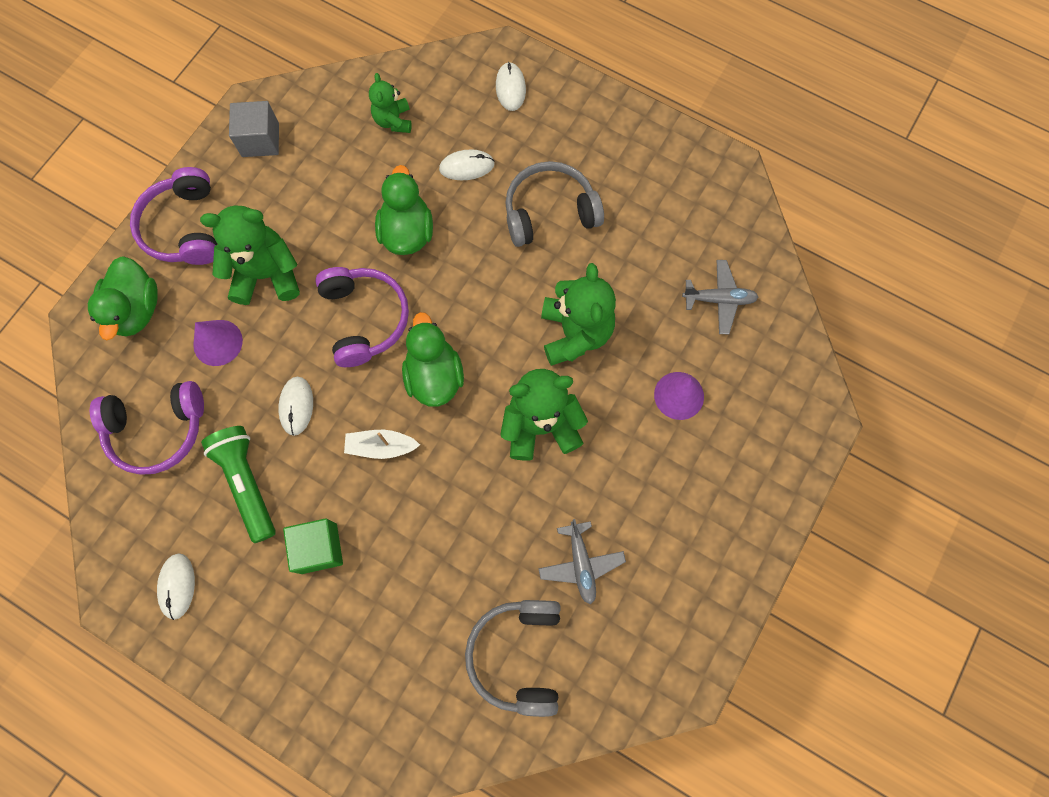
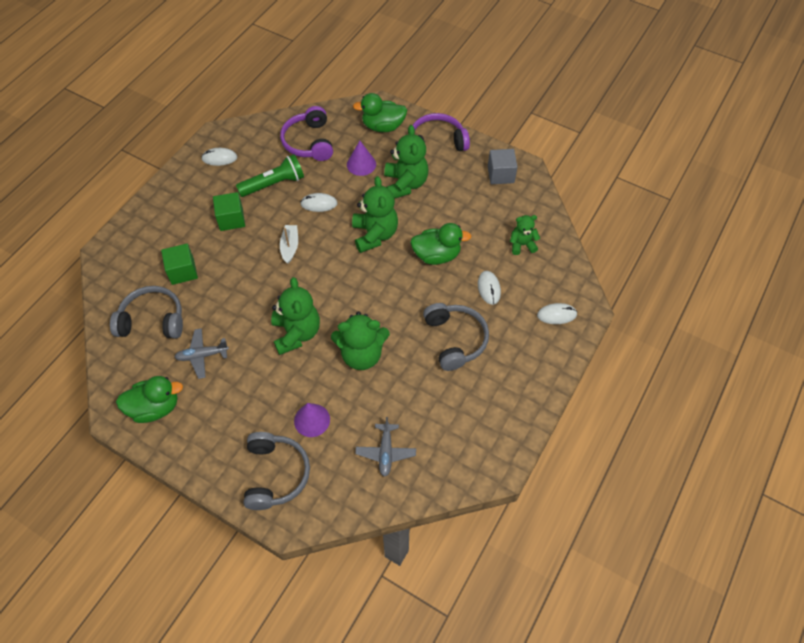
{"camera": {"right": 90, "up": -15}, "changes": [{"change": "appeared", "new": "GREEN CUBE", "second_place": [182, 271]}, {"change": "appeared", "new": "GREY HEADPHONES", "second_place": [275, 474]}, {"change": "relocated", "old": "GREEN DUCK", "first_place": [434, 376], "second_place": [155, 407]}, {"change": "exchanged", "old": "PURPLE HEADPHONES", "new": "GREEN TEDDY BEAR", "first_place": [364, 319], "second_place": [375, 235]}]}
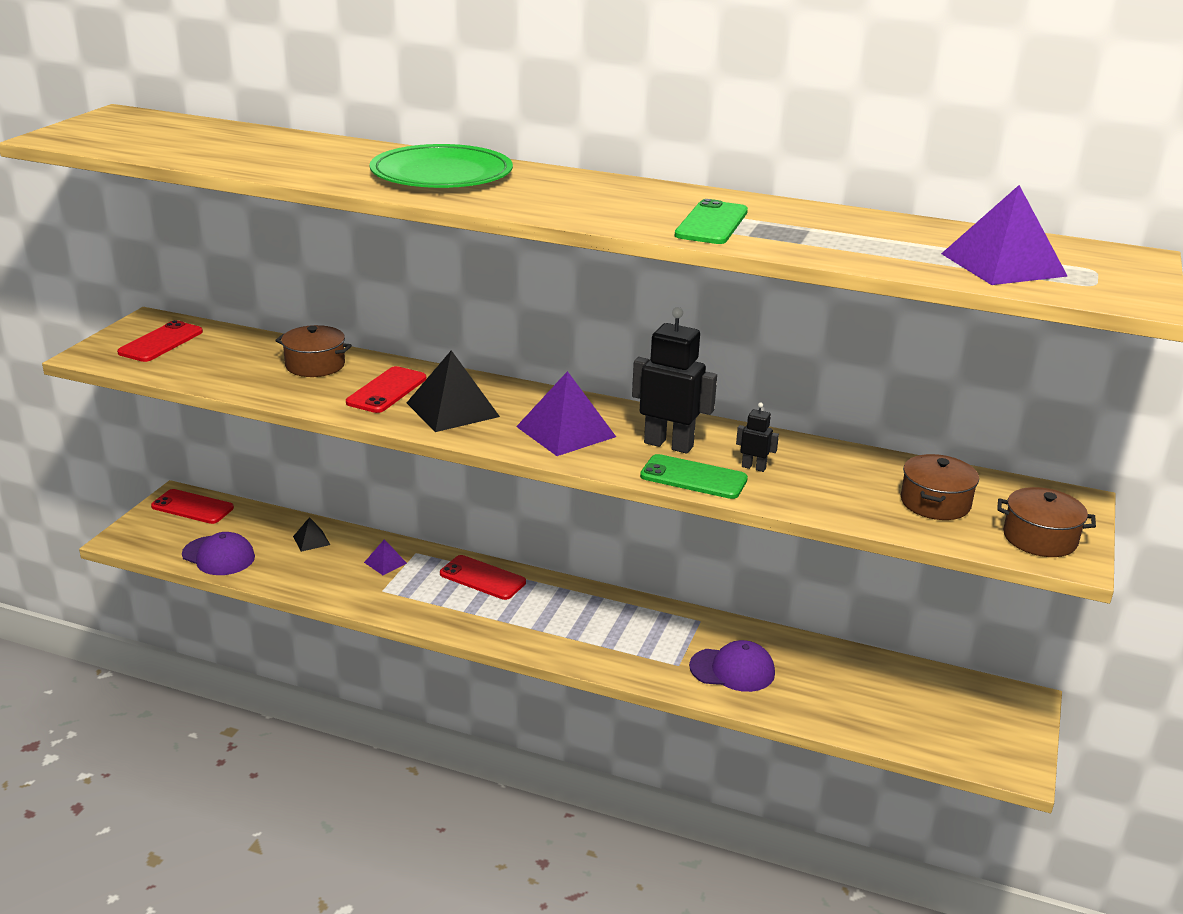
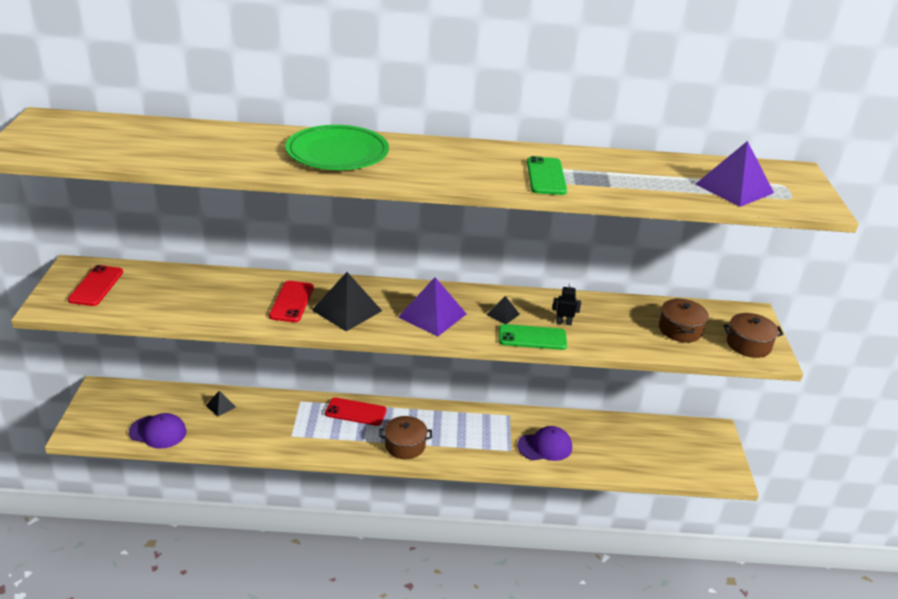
{"camera": {"right": -20, "up": 5}, "changes": [{"change": "missing", "old": "RED PHONE", "first_place": [192, 507]}, {"change": "missing", "old": "PURPLE PYRAMID", "first_place": [385, 562]}, {"change": "relocated", "old": "BROWN POT", "first_place": [315, 365], "second_place": [405, 445]}, {"change": "exchanged", "old": "BLACK ROBOT", "new": "BLACK PYRAMID", "first_place": [668, 444], "second_place": [503, 314]}]}
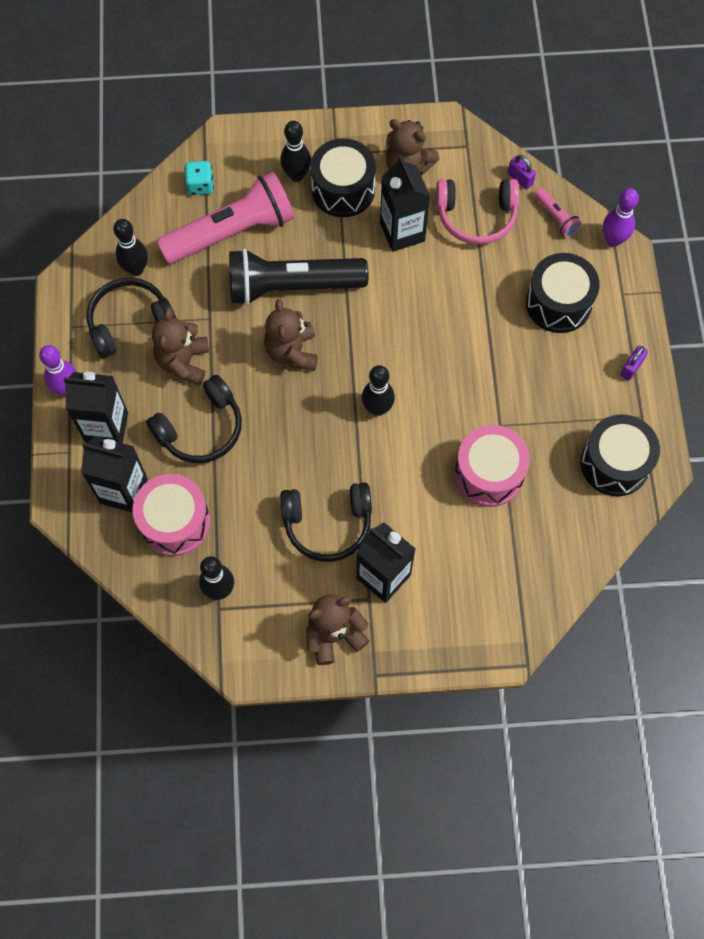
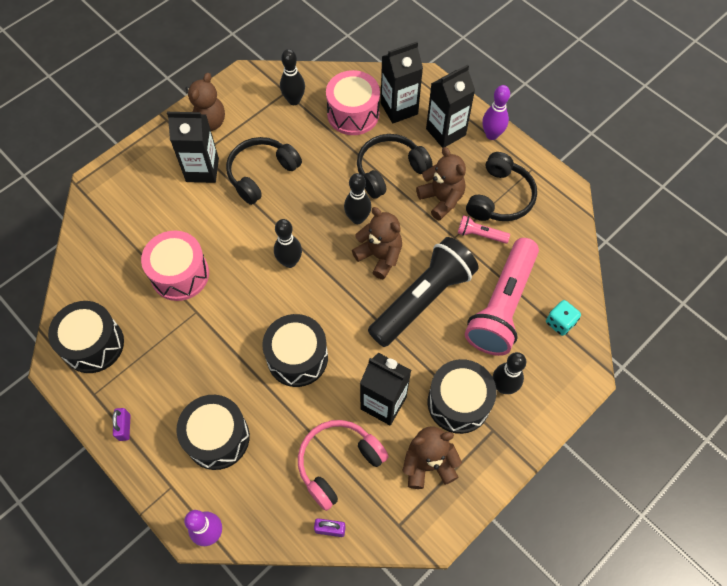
{"camera": {"right": 140, "up": -5}, "changes": [{"change": "appeared", "new": "BLACK DRUM", "second_place": [297, 357]}, {"change": "relocated", "old": "BLACK BOWLING PIN", "first_place": [136, 269], "second_place": [357, 218]}, {"change": "relocated", "old": "PINK FLASHLIGHT", "first_place": [556, 217], "second_place": [480, 235]}, {"change": "spun", "old": "BLACK HEADPHONES", "first_place": [201, 429], "second_place": [389, 170], "degrees": 45}]}
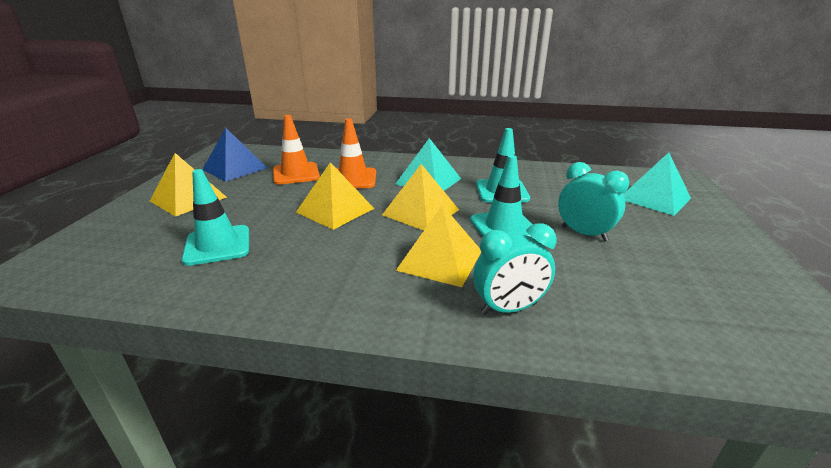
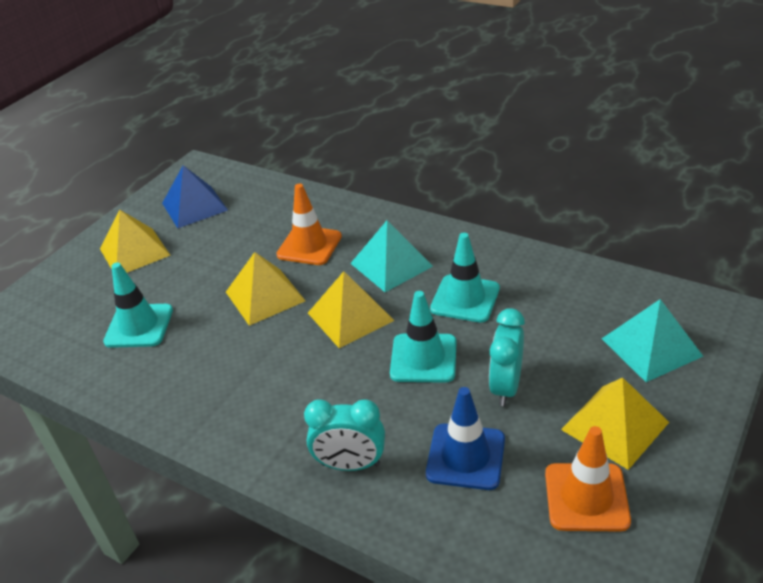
{"camera": {"right": 25, "up": 10}, "changes": [{"change": "appeared", "new": "BLUE TRAFFIC CONE", "second_place": [465, 456]}, {"change": "relocated", "old": "ORANGE TRAFFIC CONE", "first_place": [296, 174], "second_place": [586, 497]}, {"change": "relocated", "old": "YELLOW PYRAMID", "first_place": [440, 260], "second_place": [614, 425]}, {"change": "spun", "old": "TURQUOISE CLOCK", "first_place": [584, 233], "second_place": [506, 387], "degrees": -135}]}
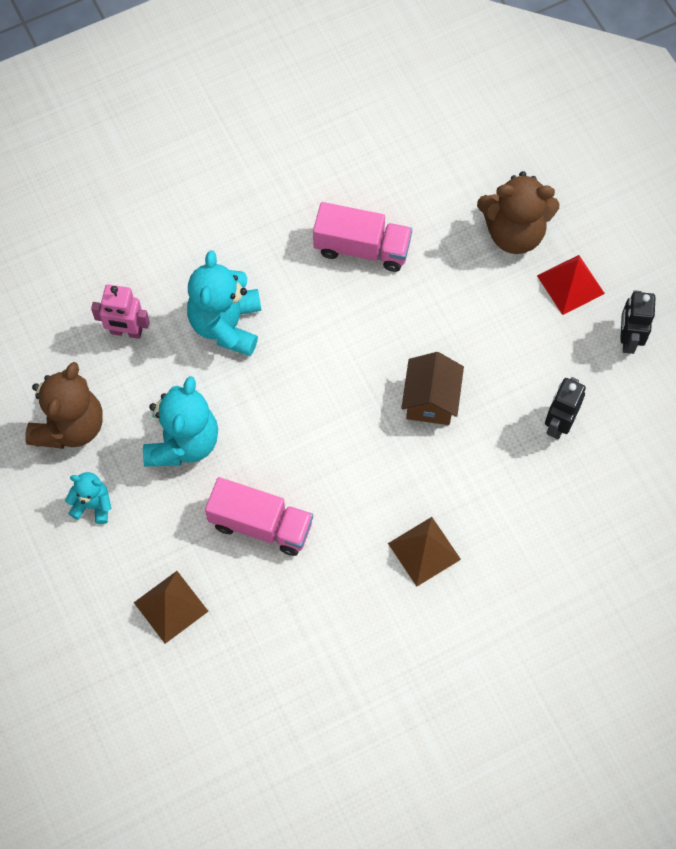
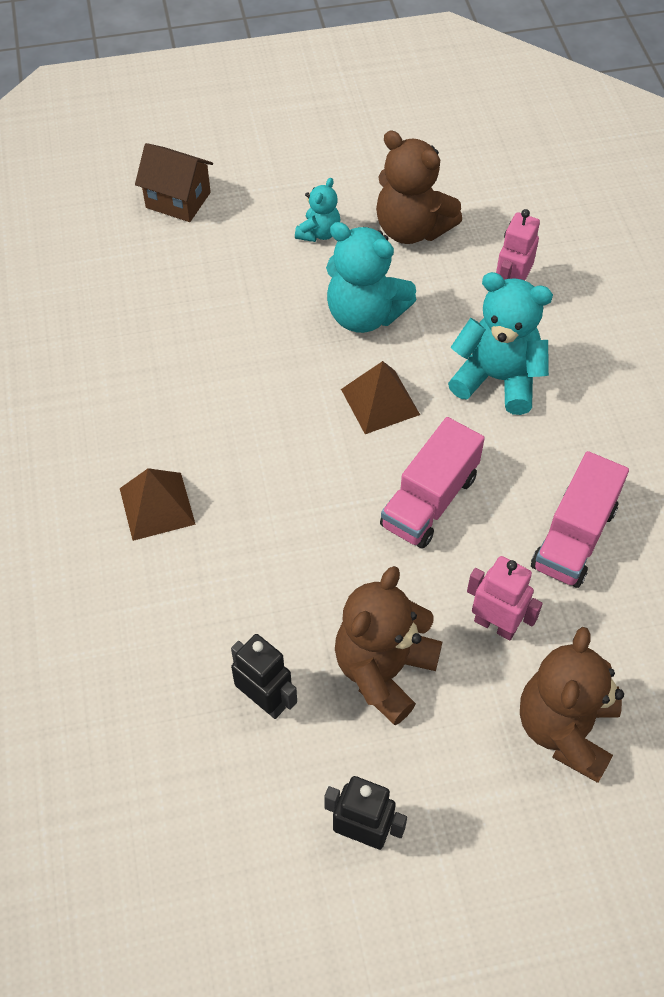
{"camera": {"right": 105, "up": -10}, "changes": [{"change": "missing", "old": "RED PYRAMID", "first_place": [570, 284]}, {"change": "appeared", "new": "BROWN TEDDY BEAR", "second_place": [384, 670]}, {"change": "appeared", "new": "PINK ROBOT", "second_place": [495, 624]}, {"change": "relocated", "old": "BROWN PYRAMID", "first_place": [171, 606], "second_place": [380, 401]}, {"change": "relocated", "old": "PINK TRUCK", "first_place": [261, 524], "second_place": [429, 501]}, {"change": "relocated", "old": "BROWN HOUSE", "first_place": [430, 400], "second_place": [178, 200]}]}
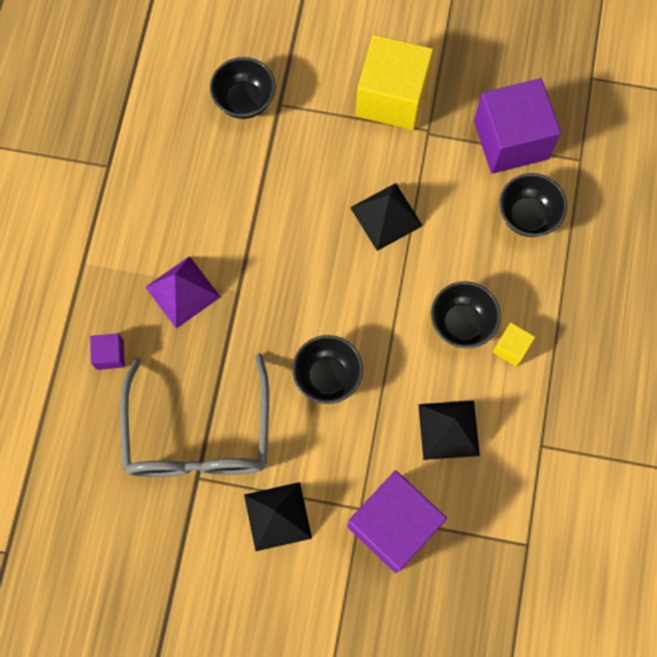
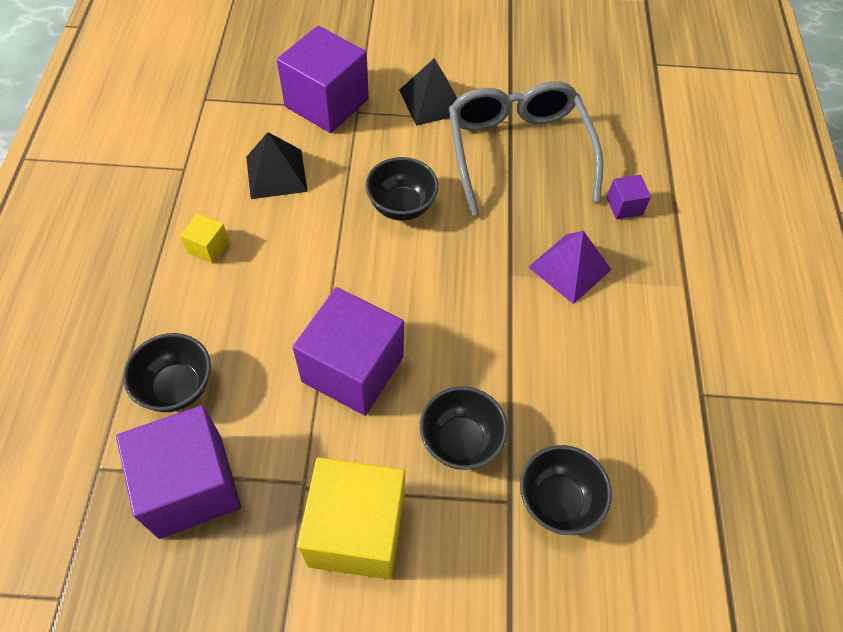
{"camera": {"right": 170, "up": -15}, "changes": [{"change": "relocated", "old": "BLACK BOWL", "first_place": [461, 323], "second_place": [460, 441]}, {"change": "exchanged", "old": "BLACK PYRAMID", "new": "PURPLE CUBE", "first_place": [386, 216], "second_place": [353, 369]}]}
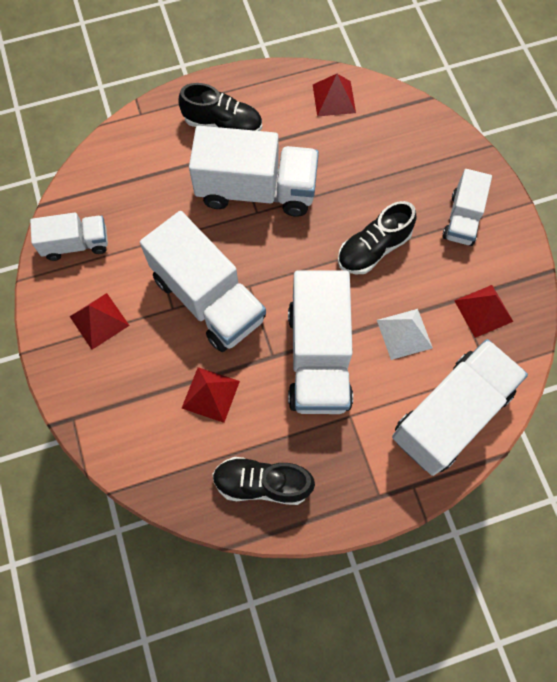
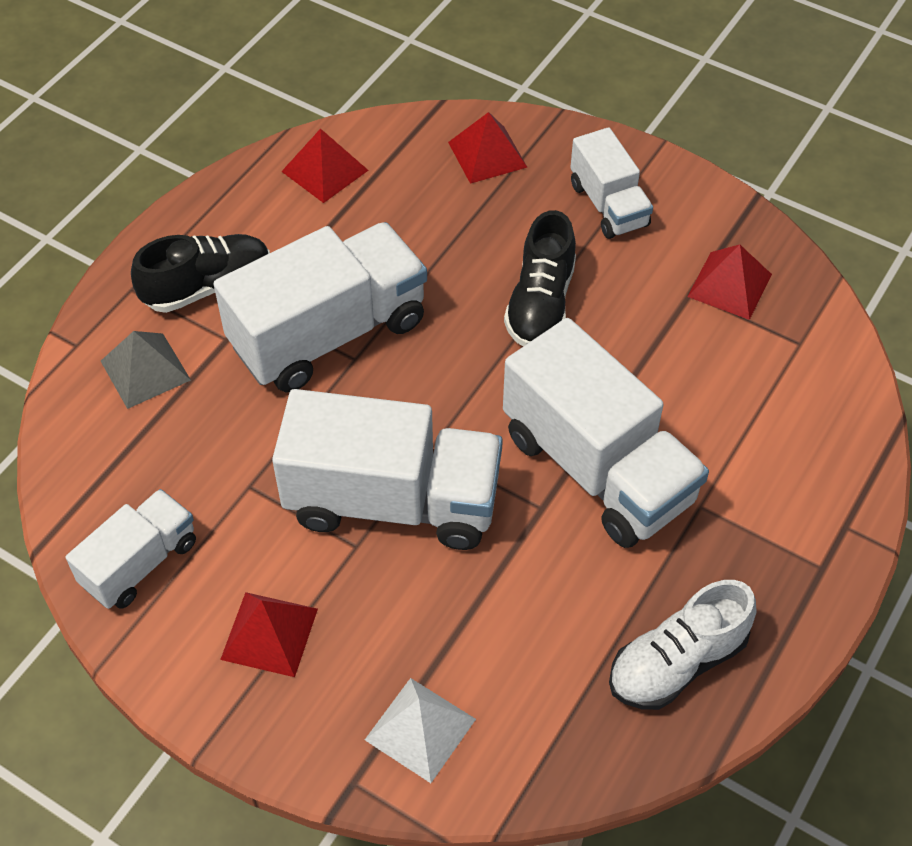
{"camera": {"right": -40, "up": -15}, "changes": [{"change": "missing", "old": "WHITE TRUCK", "first_place": [451, 415]}, {"change": "appeared", "new": "GREY PYRAMID", "second_place": [145, 370]}, {"change": "relocated", "old": "RED PYRAMID", "first_place": [210, 394], "second_place": [487, 154]}, {"change": "relocated", "old": "WHITE PYRAMID", "first_place": [404, 334], "second_place": [420, 729]}, {"change": "colour", "old": "BLACK SHOE", "new": "WHITE SHOE", "first_place": [262, 483], "second_place": [677, 662]}]}
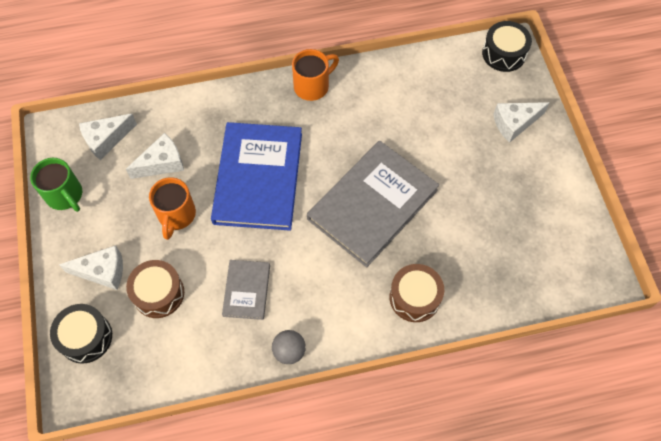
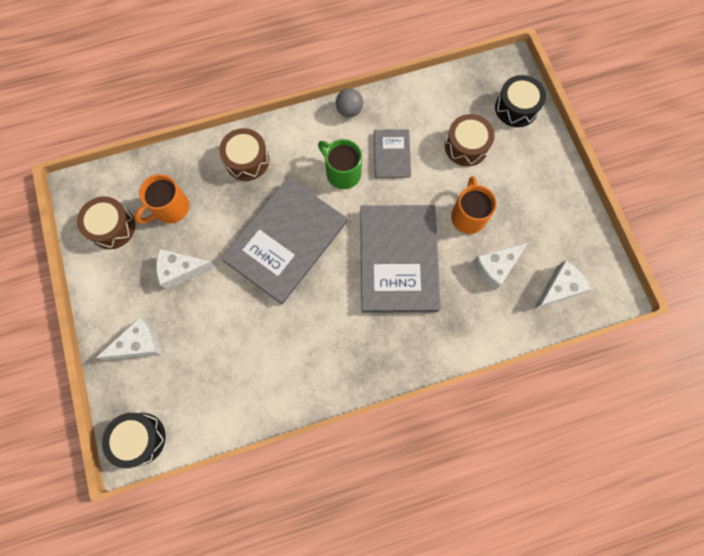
{"camera": {"right": 175, "up": 10}, "changes": [{"change": "appeared", "new": "BROWN DRUM", "second_place": [112, 227]}, {"change": "relocated", "old": "GREEN MUG", "first_place": [65, 195], "second_place": [342, 173]}, {"change": "relocated", "old": "WHITE CHEESE", "first_place": [102, 272], "second_place": [181, 270]}, {"change": "relocated", "old": "ORANGE MUG", "first_place": [312, 86], "second_place": [170, 208]}, {"change": "colour", "old": "BLUE BOOK", "new": "GREY BOOK", "first_place": [258, 178], "second_place": [398, 260]}]}
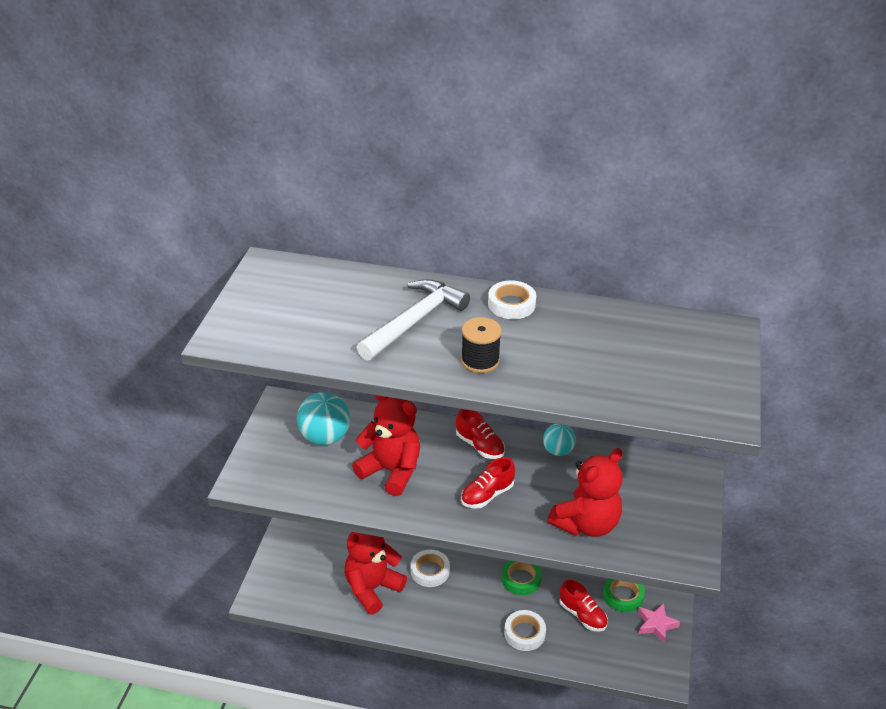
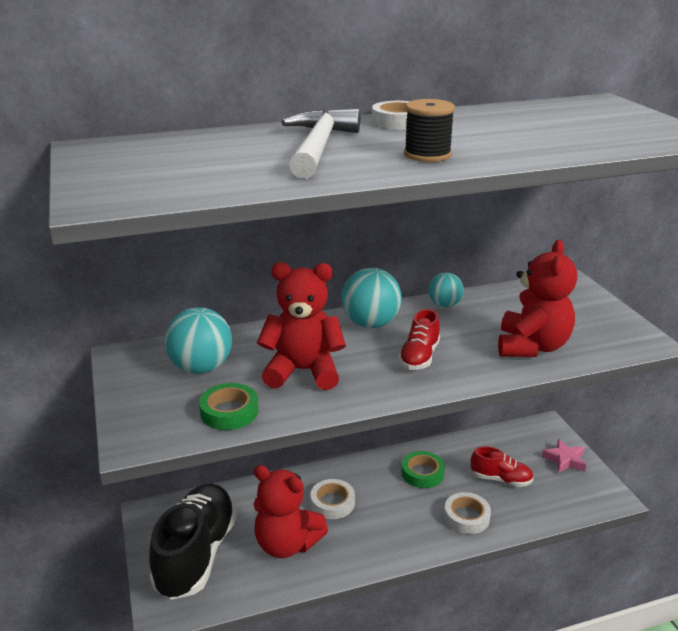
{"camera": {"right": -30, "up": -10}, "changes": [{"change": "appeared", "new": "BLACK SHOE", "second_place": [196, 554]}, {"change": "relocated", "old": "GREEN TAPE", "first_place": [623, 596], "second_place": [229, 412]}, {"change": "exchanged", "old": "RED SHOE", "new": "TURQUOISE BALL", "first_place": [480, 446], "second_place": [370, 323]}, {"change": "spun", "old": "RED TEDDY BEAR", "first_place": [372, 588], "second_place": [287, 544], "degrees": -75}]}
